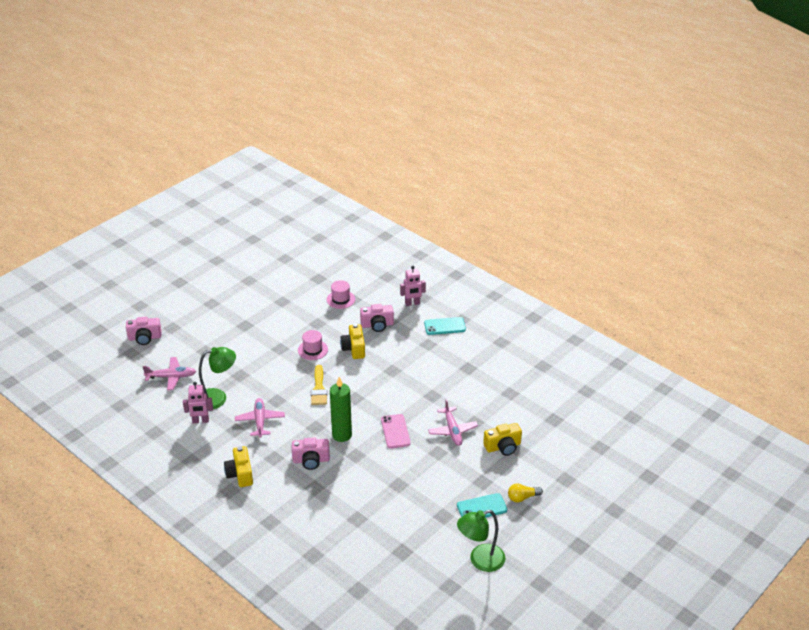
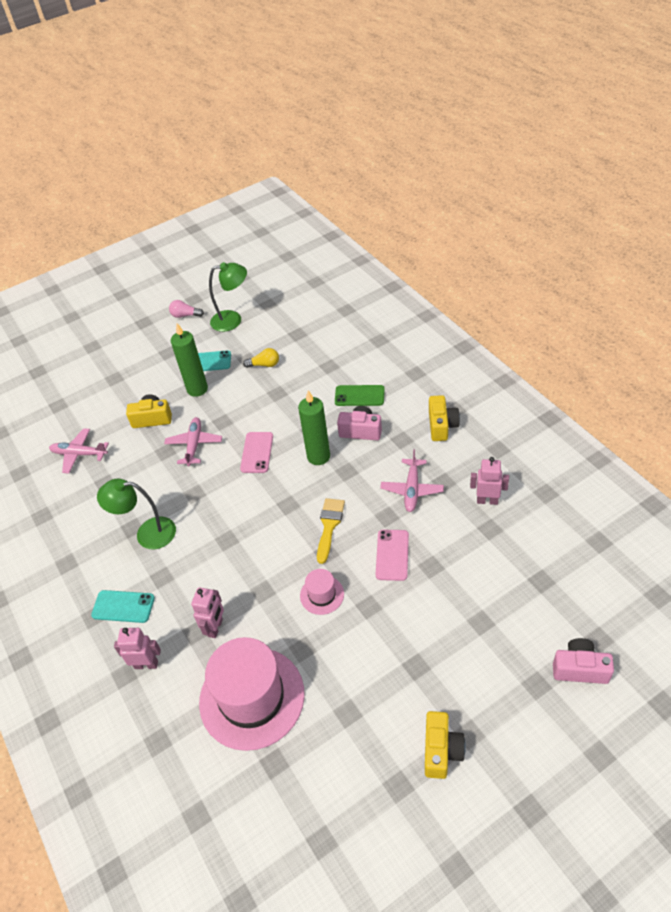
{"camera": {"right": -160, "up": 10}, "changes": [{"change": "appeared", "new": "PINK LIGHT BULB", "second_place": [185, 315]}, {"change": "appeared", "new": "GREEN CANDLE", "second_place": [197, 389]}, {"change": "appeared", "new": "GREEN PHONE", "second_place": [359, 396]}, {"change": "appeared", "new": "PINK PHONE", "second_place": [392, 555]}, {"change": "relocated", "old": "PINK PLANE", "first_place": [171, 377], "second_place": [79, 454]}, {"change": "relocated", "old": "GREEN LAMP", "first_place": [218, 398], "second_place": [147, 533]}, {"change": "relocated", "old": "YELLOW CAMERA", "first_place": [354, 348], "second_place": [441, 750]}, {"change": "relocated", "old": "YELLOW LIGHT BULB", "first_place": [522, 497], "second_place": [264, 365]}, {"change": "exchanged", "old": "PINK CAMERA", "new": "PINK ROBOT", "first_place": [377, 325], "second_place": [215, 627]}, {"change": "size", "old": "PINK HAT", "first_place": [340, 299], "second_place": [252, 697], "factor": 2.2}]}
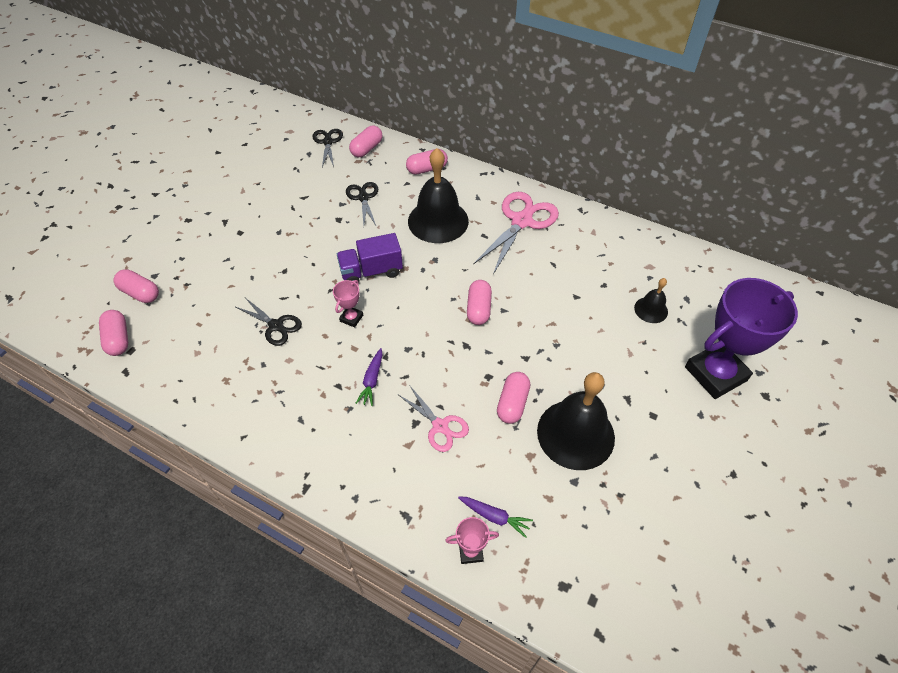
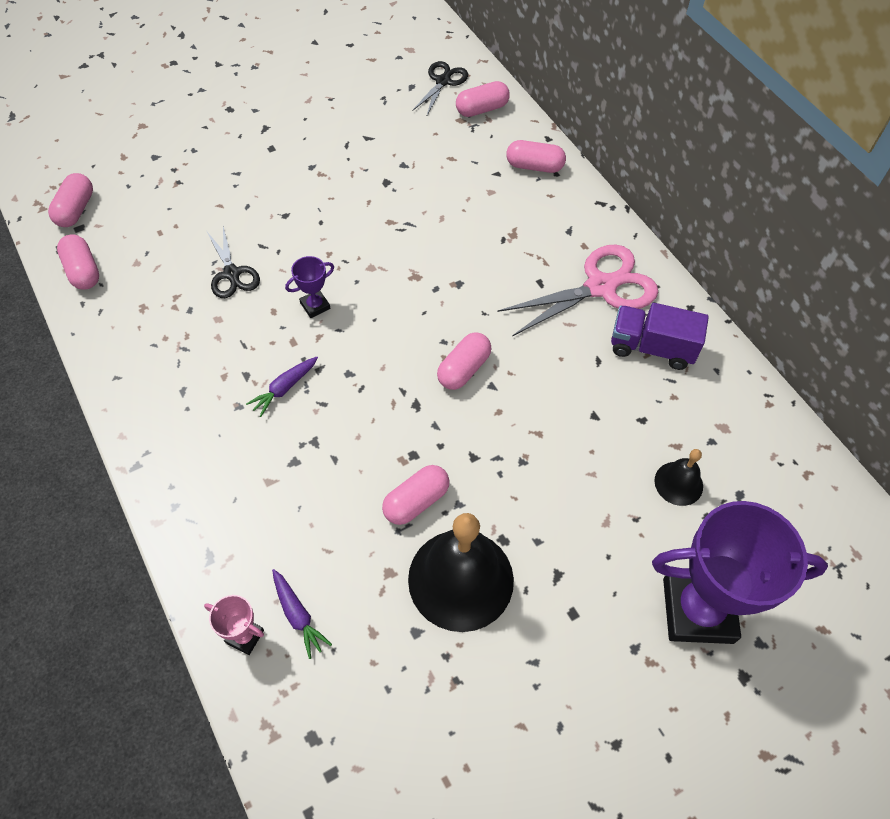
{"camera": {"right": 30, "up": 5}, "changes": [{"change": "missing", "old": "BLACK SCISSORS", "first_place": [363, 198]}, {"change": "missing", "old": "PINK SCISSORS", "first_place": [440, 426]}, {"change": "missing", "old": "BLACK BELL", "first_place": [438, 221]}, {"change": "relocated", "old": "PINK CAPSULE", "first_place": [140, 293], "second_place": [83, 271]}, {"change": "relocated", "old": "PURPLE TRUCK", "first_place": [371, 271], "second_place": [651, 348]}, {"change": "colour", "old": "PINK TROPHY", "new": "PURPLE TROPHY", "first_place": [351, 318], "second_place": [315, 306]}]}
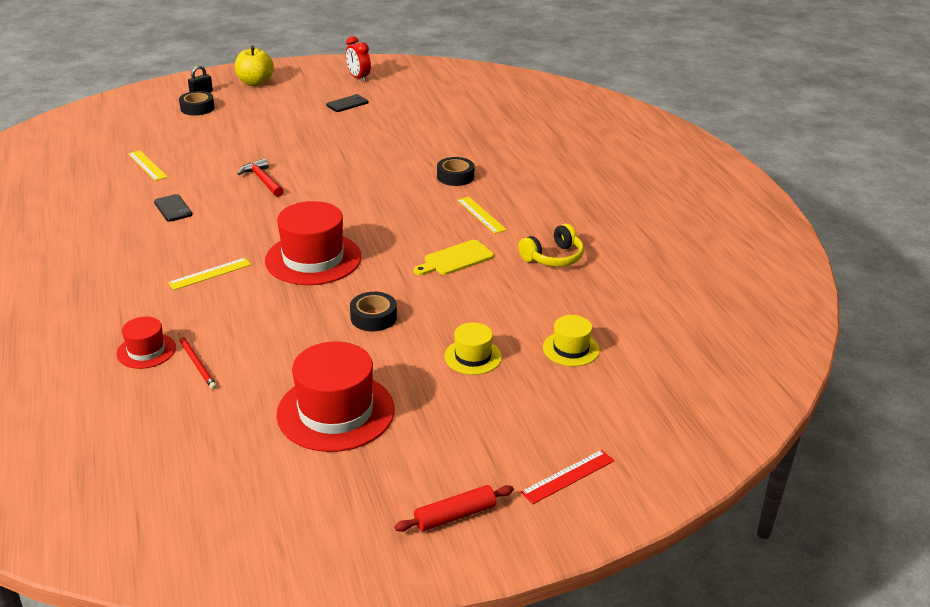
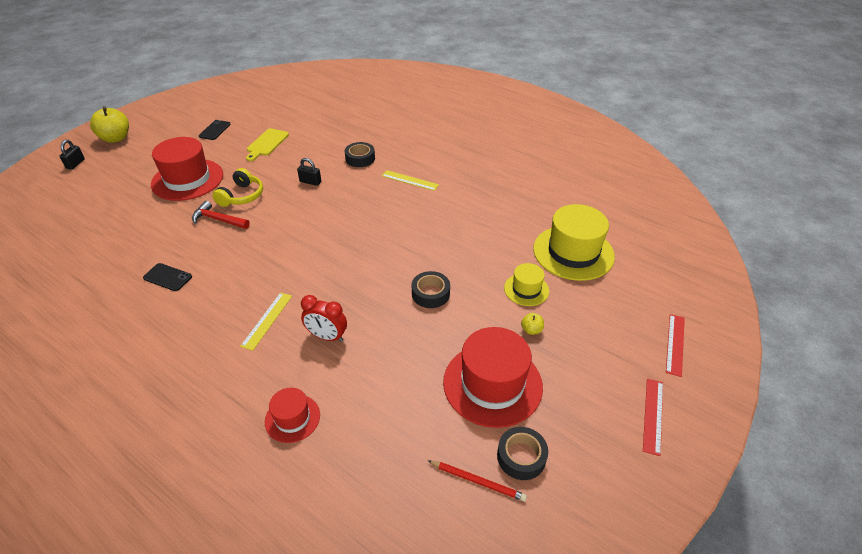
{"camera": {"right": -35, "up": 10}, "changes": [{"change": "missing", "old": "YELLOW RULER", "first_place": [147, 165]}, {"change": "appeared", "new": "BLACK PADLOCK", "second_place": [310, 182]}, {"change": "appeared", "new": "YELLOW APPLE", "second_place": [531, 330]}, {"change": "relocated", "old": "RED PENCIL", "first_place": [197, 363], "second_place": [478, 481]}, {"change": "relocated", "old": "BLACK TAPE", "first_place": [197, 108], "second_place": [521, 457]}, {"change": "relocated", "old": "RED HAT", "first_place": [313, 259], "second_place": [187, 179]}, {"change": "relocated", "old": "RED CLOCK", "first_place": [358, 78], "second_place": [327, 337]}, {"change": "relocated", "old": "YELLOW CUTTING BOARD", "first_place": [455, 259], "second_place": [266, 143]}, {"change": "relocated", "old": "YELLOW HEADPHONES", "first_place": [553, 257], "second_place": [241, 196]}, {"change": "exchanged", "old": "RED ROLLING PIN", "new": "RED RULER", "first_place": [455, 516], "second_place": [653, 415]}, {"change": "size", "old": "YELLOW HAT", "first_place": [571, 349], "second_place": [573, 252], "factor": 1.9}]}
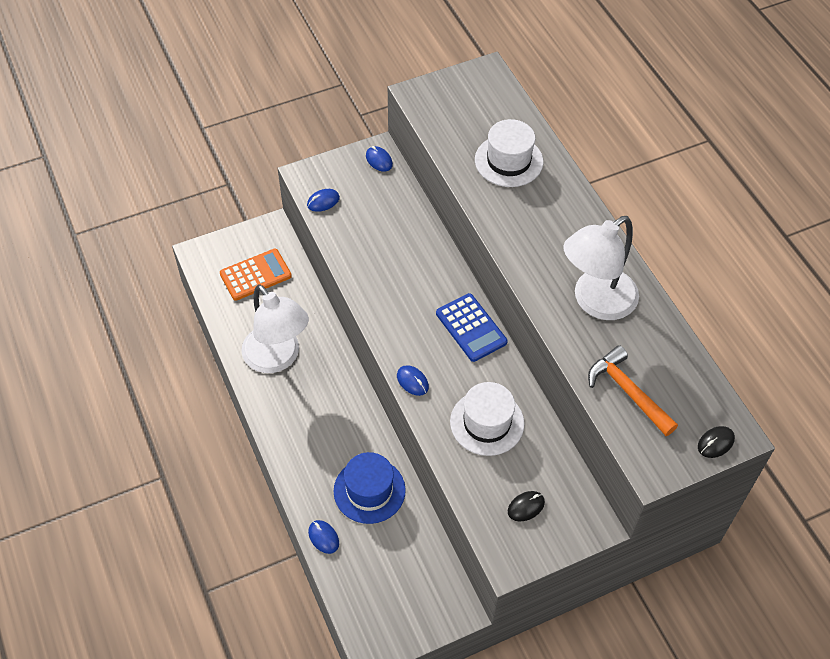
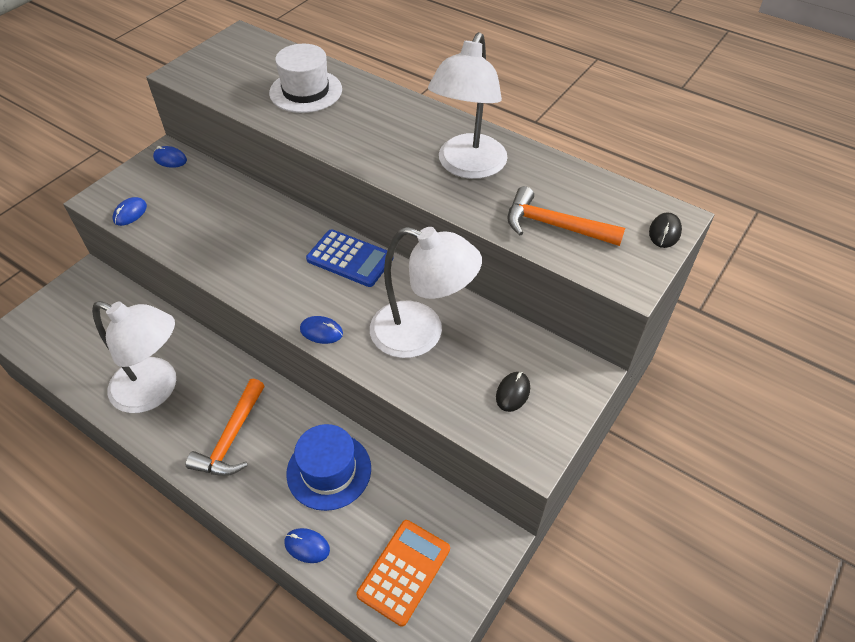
{"camera": {"right": -30, "up": -5}, "changes": [{"change": "appeared", "new": "ORANGE HAMMER", "second_place": [231, 438]}, {"change": "relocated", "old": "ORANGE CALCULATOR", "first_place": [255, 275], "second_place": [404, 571]}, {"change": "exchanged", "old": "WHITE HAT", "new": "WHITE LAMP", "first_place": [487, 422], "second_place": [421, 334]}]}
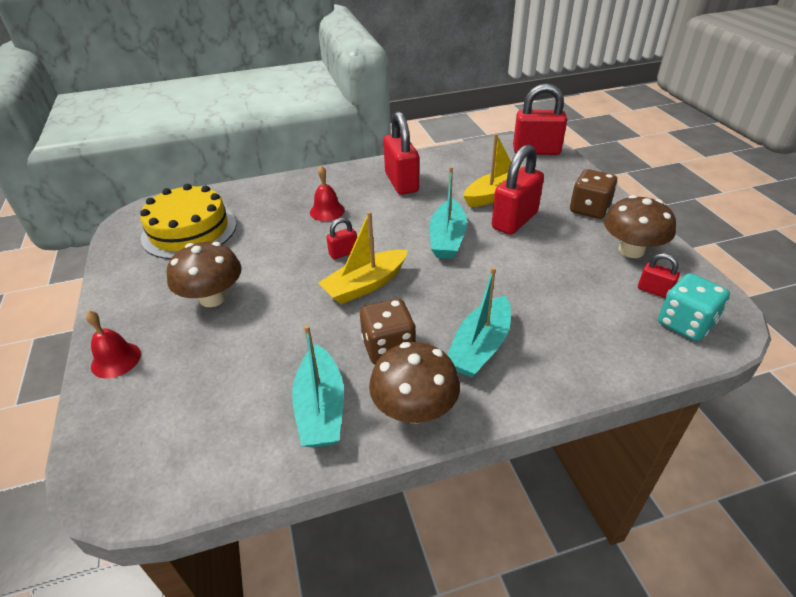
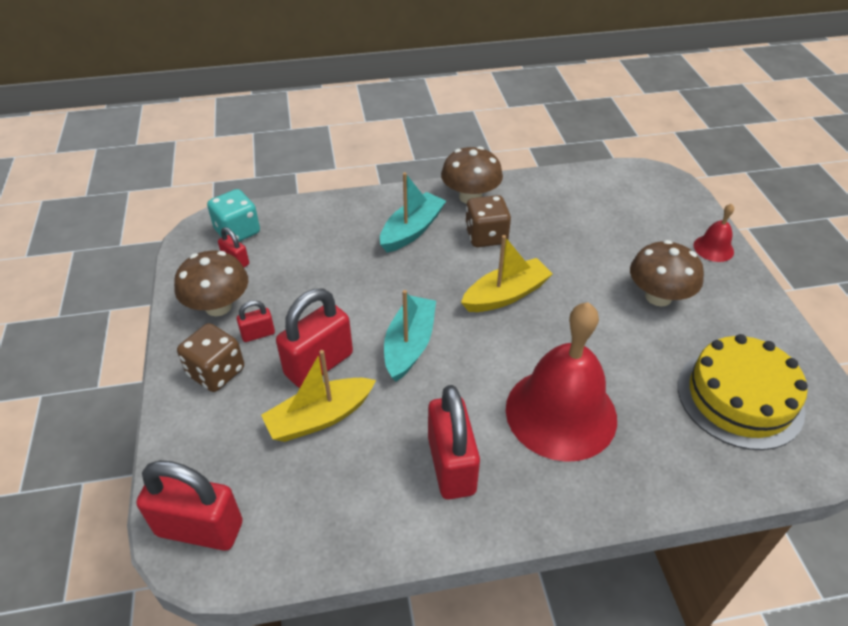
{"camera": {"right": -175, "up": 5}, "changes": [{"change": "missing", "old": "TURQUOISE BOAT", "first_place": [321, 408]}, {"change": "relocated", "old": "RED PADLOCK", "first_place": [343, 253], "second_place": [258, 334]}, {"change": "size", "old": "RED BELL", "first_place": [327, 211], "second_place": [561, 413], "factor": 2.28}]}
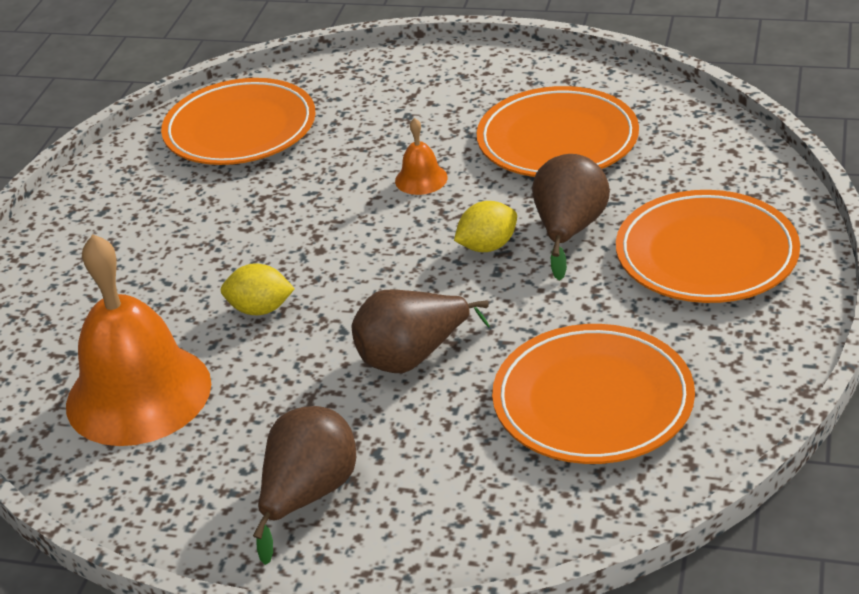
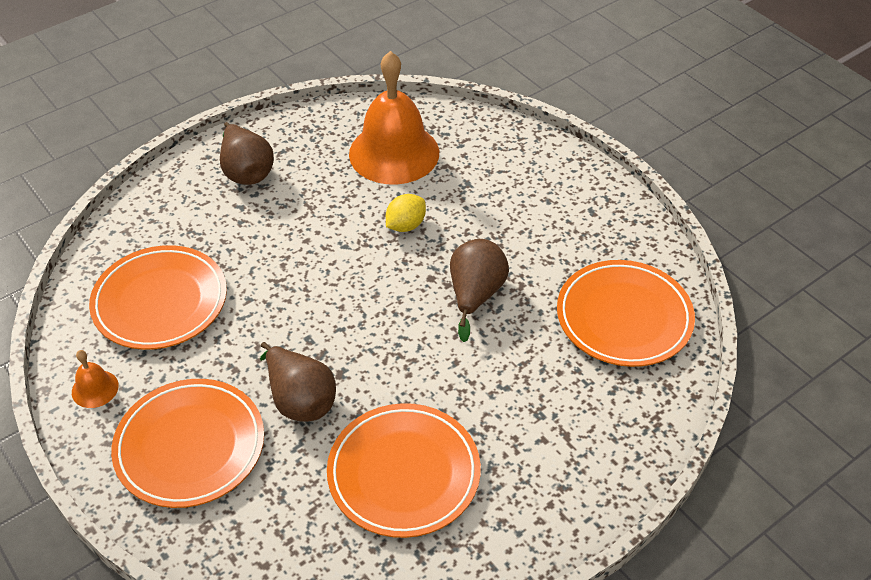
{"camera": {"right": 125, "up": 10}, "changes": [{"change": "missing", "old": "YELLOW LEMON", "first_place": [487, 246]}, {"change": "relocated", "old": "BROWN PEAR", "first_place": [413, 357], "second_place": [475, 295]}, {"change": "relocated", "old": "ORANGE BELL", "first_place": [421, 179], "second_place": [95, 389]}]}
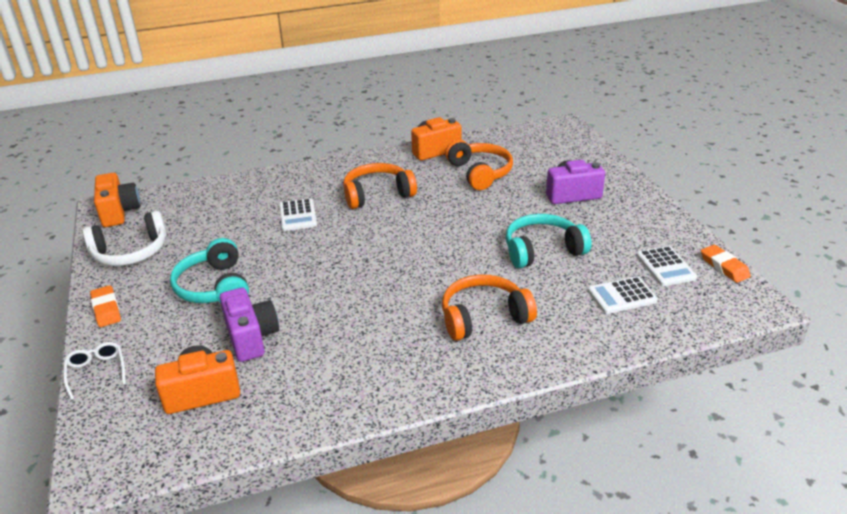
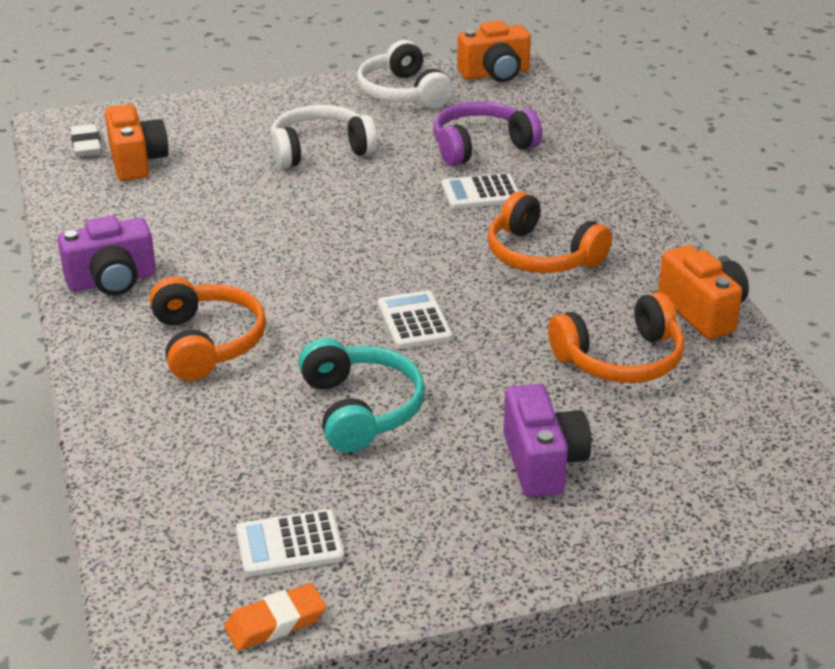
{"camera": {"right": 90, "up": 0}, "changes": [{"change": "missing", "old": "WHITE GLASSES", "first_place": [96, 372]}, {"change": "missing", "old": "ORANGE ERASER", "first_place": [106, 309]}, {"change": "appeared", "new": "WHITE ERASER", "second_place": [86, 145]}, {"change": "appeared", "new": "PURPLE HEADPHONES", "second_place": [481, 146]}, {"change": "relocated", "old": "PURPLE CAMERA", "first_place": [251, 337], "second_place": [112, 281]}, {"change": "relocated", "old": "WHITE CALCULATOR", "first_place": [622, 296], "second_place": [414, 321]}, {"change": "colour", "old": "TURQUOISE HEADPHONES", "new": "WHITE HEADPHONES", "first_place": [214, 287], "second_place": [320, 150]}, {"change": "spun", "old": "ORANGE HEADPHONES", "first_place": [377, 194], "second_place": [541, 255], "degrees": 150}]}
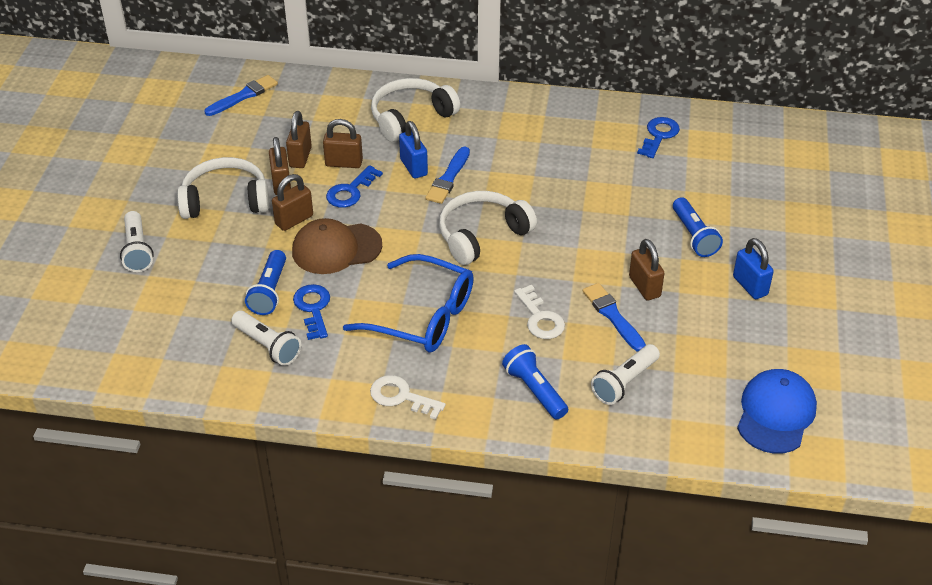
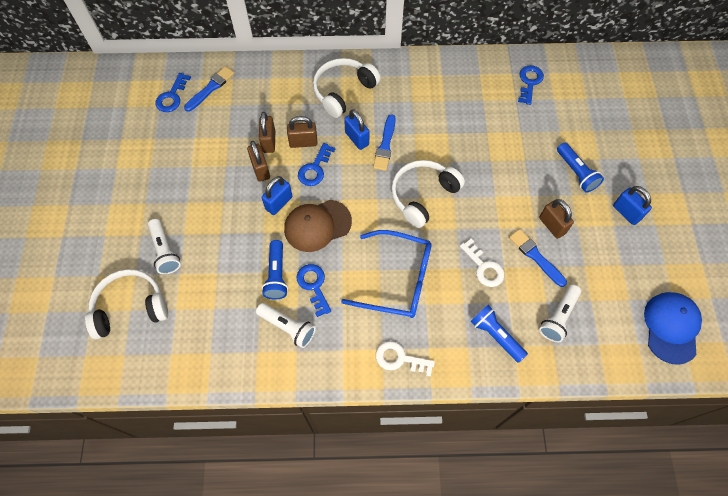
{"camera": {"right": -10, "up": 20}, "changes": [{"change": "appeared", "new": "BLUE KEY", "second_place": [172, 96]}, {"change": "relocated", "old": "WHITE HEADPHONES", "first_place": [225, 200], "second_place": [130, 307]}, {"change": "colour", "old": "BROWN PADLOCK", "new": "BLUE PADLOCK", "first_place": [294, 220], "second_place": [279, 203]}]}
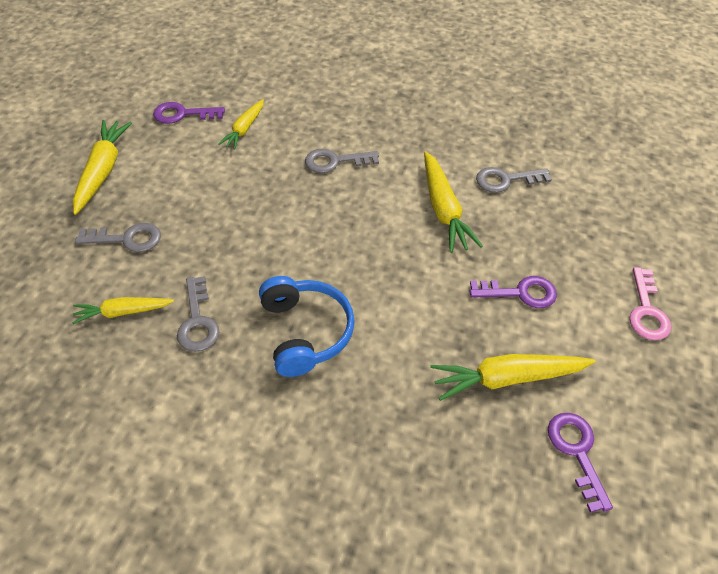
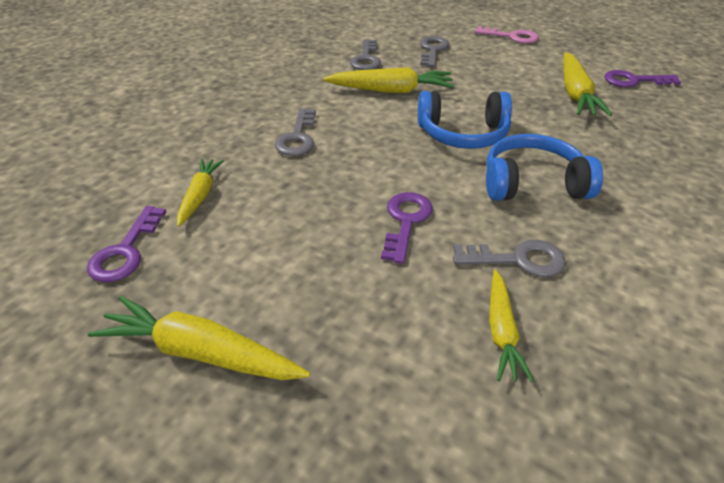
{"camera": {"right": -75, "up": -10}, "changes": [{"change": "appeared", "new": "BLUE HEADPHONES", "second_place": [463, 134]}, {"change": "relocated", "old": "GREY KEY", "first_place": [127, 239], "second_place": [432, 50]}, {"change": "relocated", "old": "PURPLE KEY", "first_place": [520, 293], "second_place": [406, 221]}, {"change": "spun", "old": "YELLOW CARROT", "first_place": [244, 129], "second_place": [200, 196], "degrees": -120}]}
